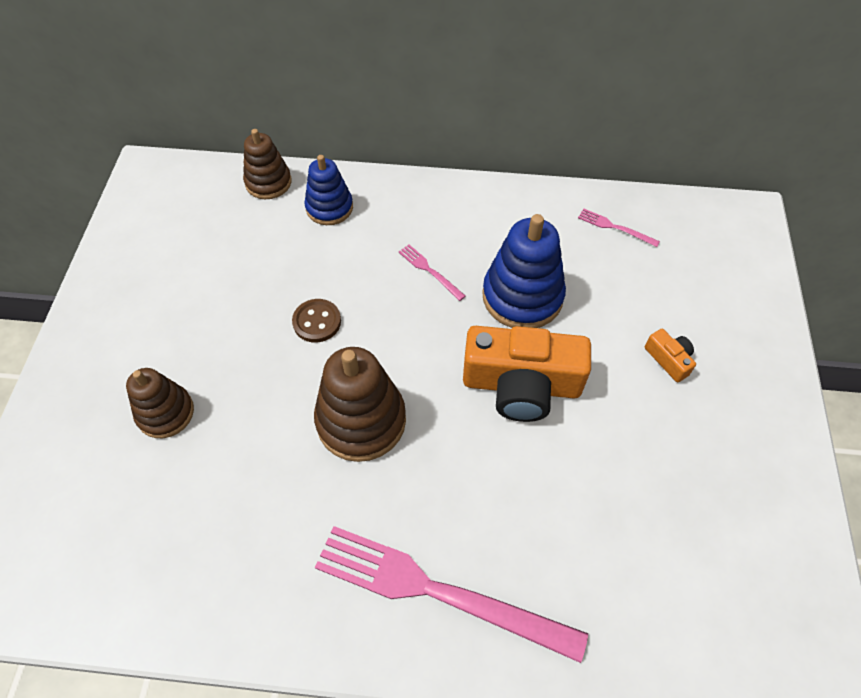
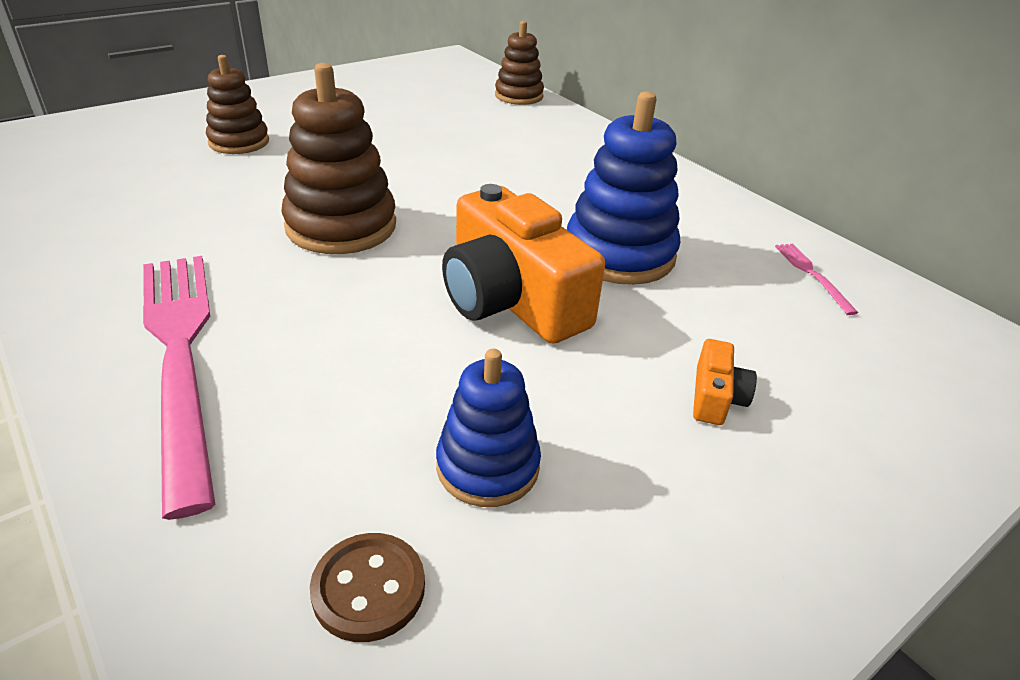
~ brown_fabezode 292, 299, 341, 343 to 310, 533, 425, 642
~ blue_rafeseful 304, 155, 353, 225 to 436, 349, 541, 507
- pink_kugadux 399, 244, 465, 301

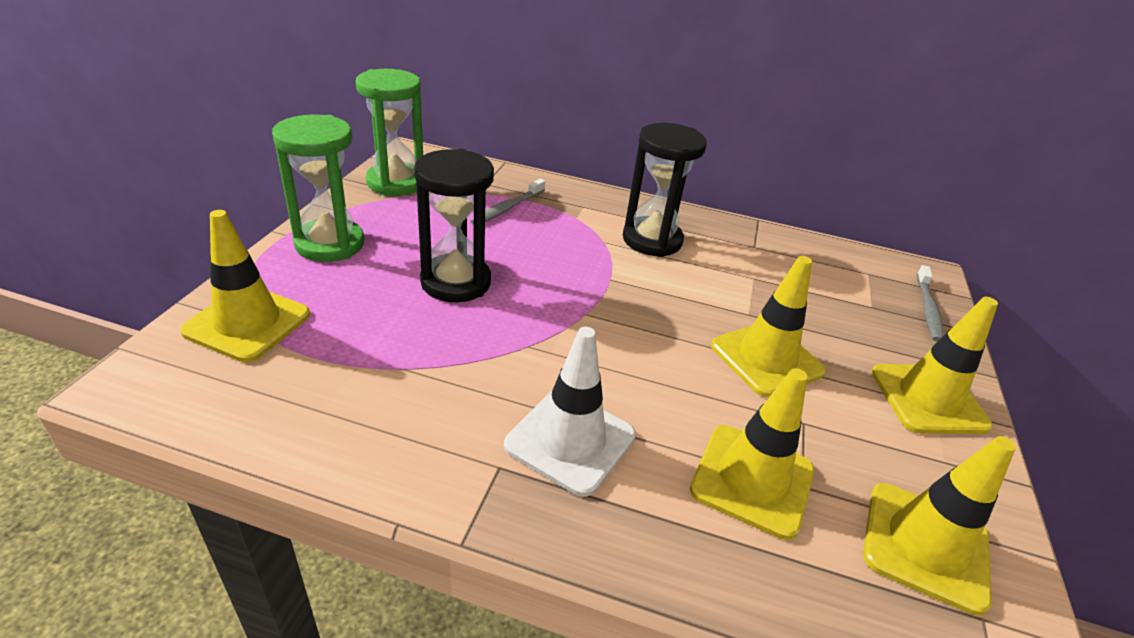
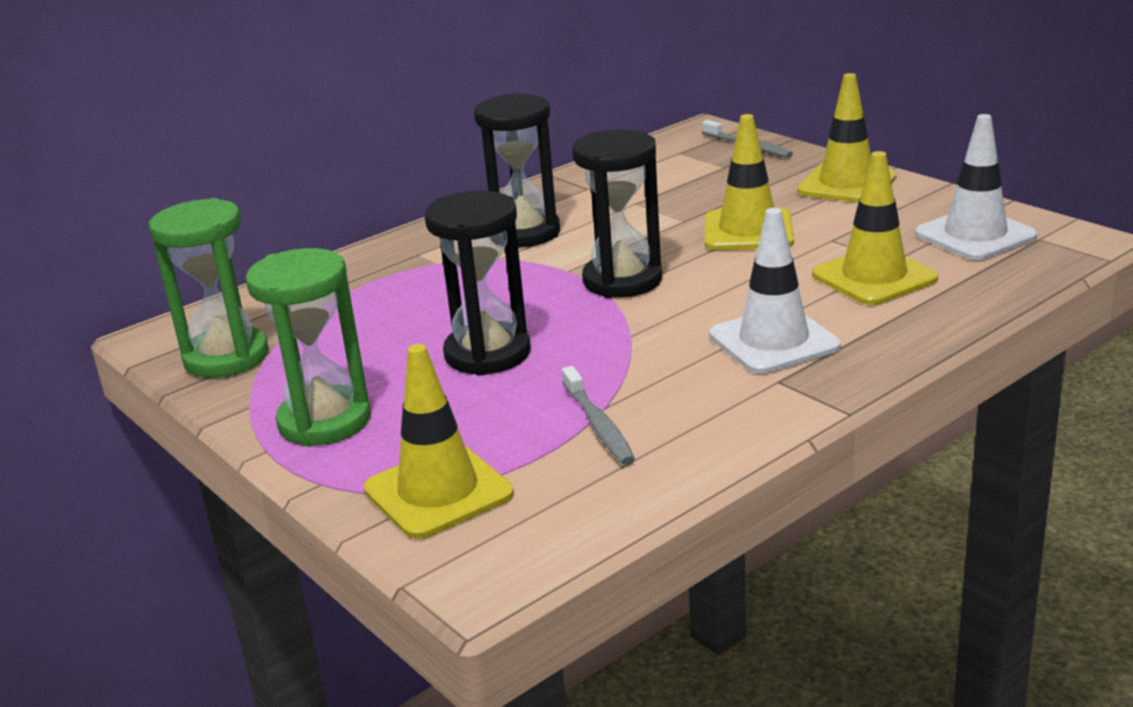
~ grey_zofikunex 470, 179, 545, 225 to 562, 366, 635, 465
~ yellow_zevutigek 863, 436, 1016, 616 to white_zevutigek 915, 114, 1038, 261
+ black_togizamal 572, 129, 662, 298

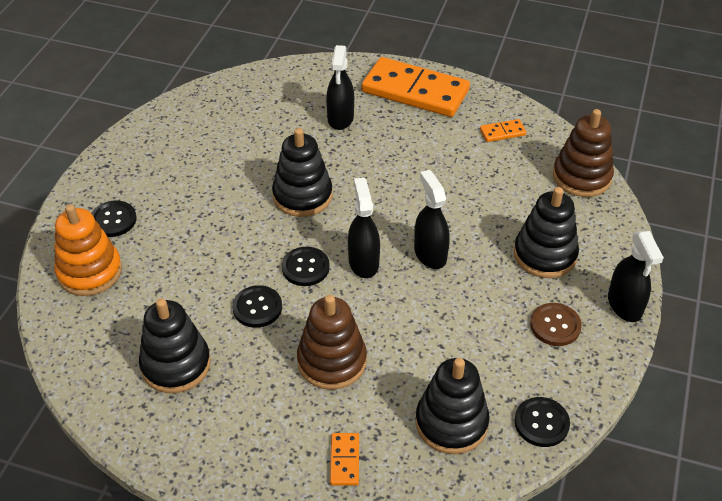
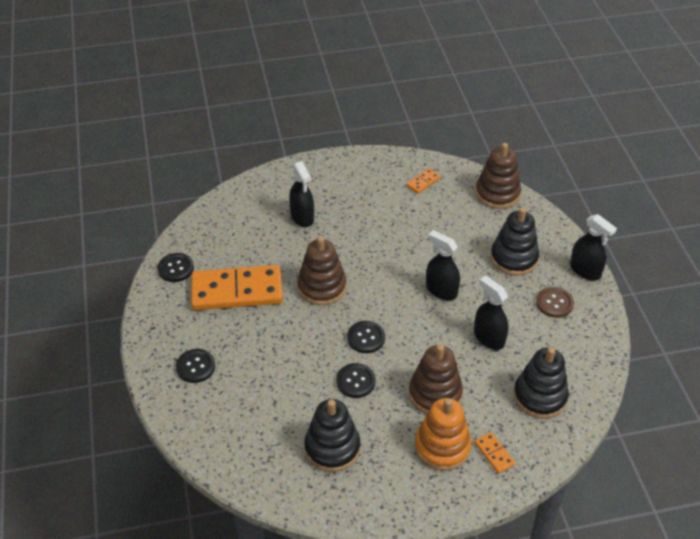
~ orange_rafeseful 54, 204, 122, 296 to 415, 398, 471, 471
~ black_rafeseful 272, 128, 332, 217 to brown_rafeseful 297, 236, 346, 305
~ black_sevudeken 348, 178, 380, 278 to 474, 276, 508, 350
~ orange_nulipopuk 362, 57, 470, 117 to 191, 265, 283, 310
~ black_fabezode 515, 397, 570, 447 to 158, 253, 194, 282

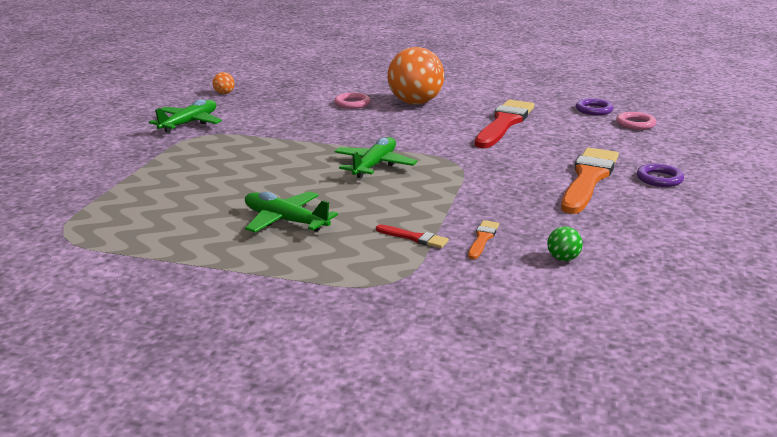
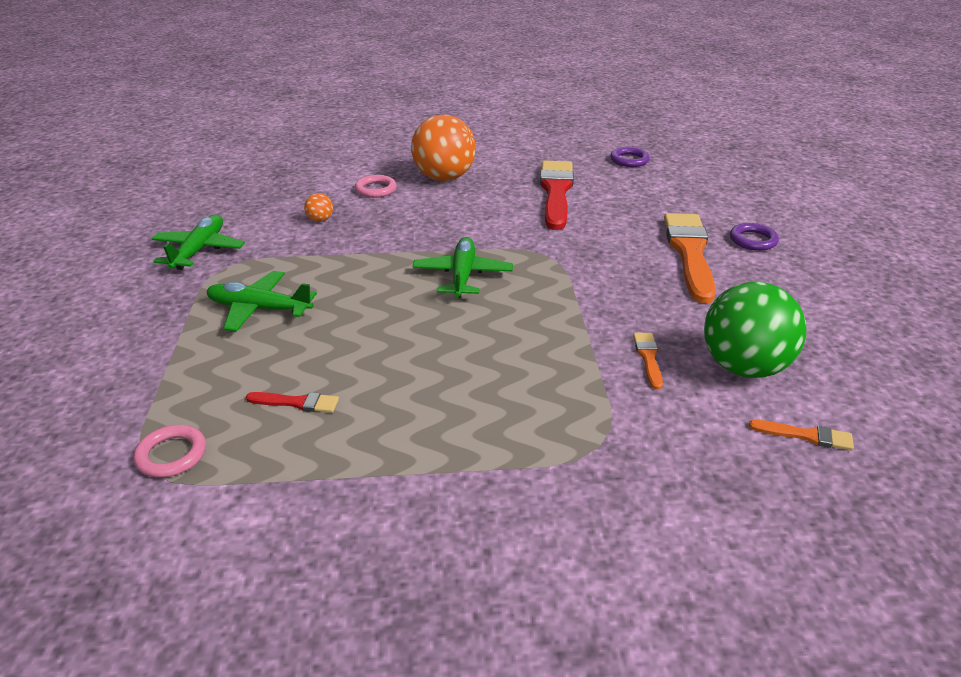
~ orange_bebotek 212, 72, 235, 94 to 304, 193, 333, 222
~ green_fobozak 245, 191, 338, 232 to 206, 271, 317, 332
~ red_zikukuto 376, 224, 449, 248 to 246, 392, 339, 413
~ green_bebotek 547, 227, 583, 261 = 704, 282, 806, 378 x2.50
~ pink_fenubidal 616, 112, 656, 130 to 133, 425, 206, 477
+ orange_zikukuto 749, 420, 854, 451

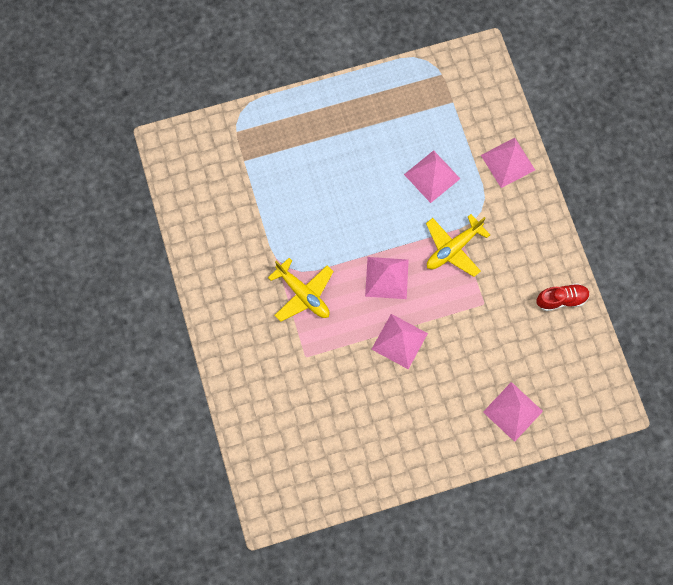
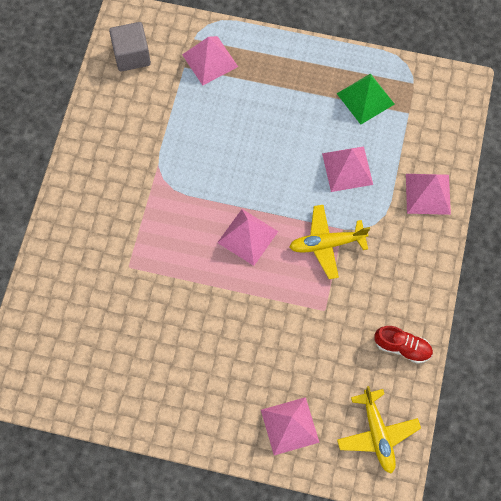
~ yellow_fobozak 268, 258, 334, 322 to 337, 386, 421, 474
~ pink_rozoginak 371, 314, 428, 369 to 182, 36, 238, 85
+ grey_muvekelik 109, 22, 151, 72
+ green_rozoginak 337, 73, 395, 125

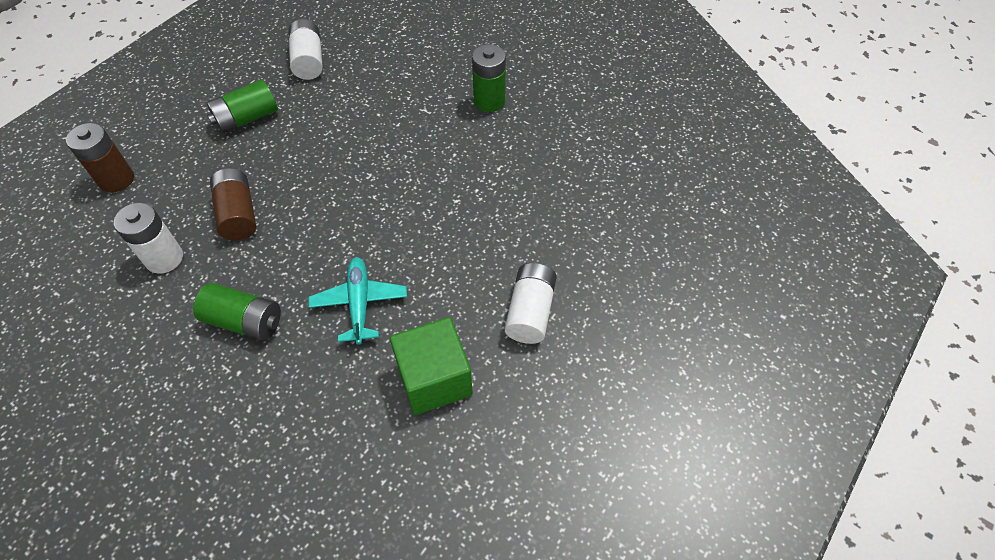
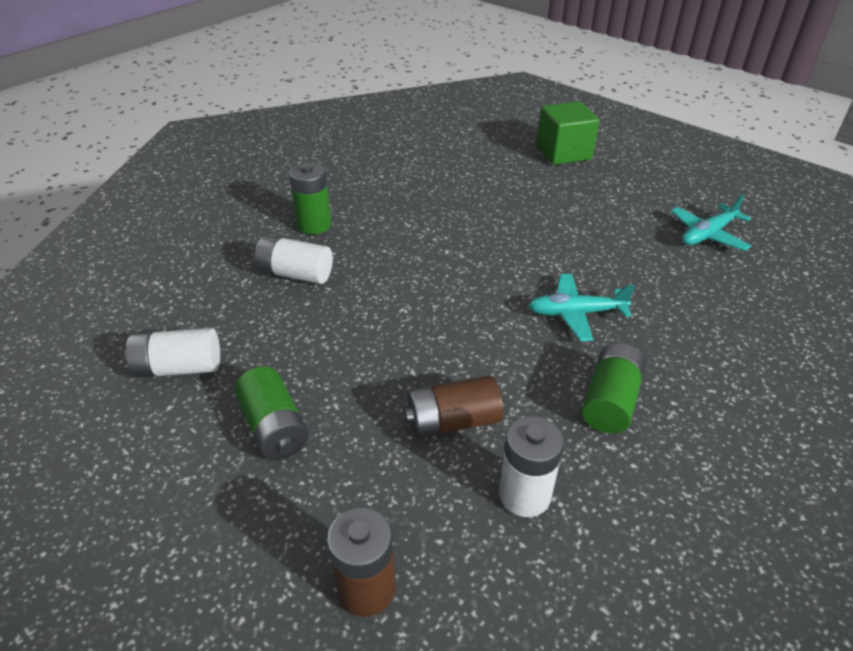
~ green_muvekelik 390, 317, 473, 415 to 537, 101, 599, 165
~ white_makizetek 505, 263, 557, 344 to 255, 235, 333, 284
+ turquoise_fobozak 671, 194, 751, 251

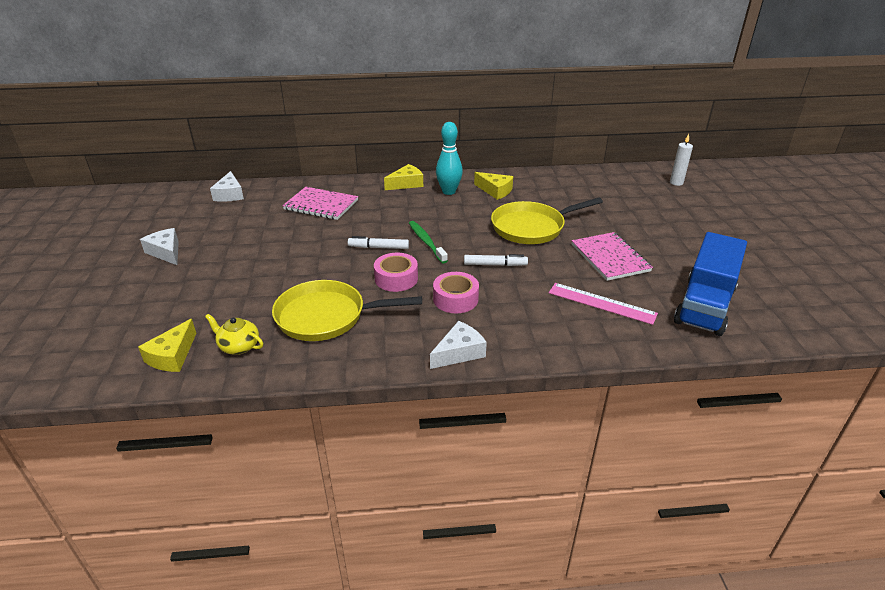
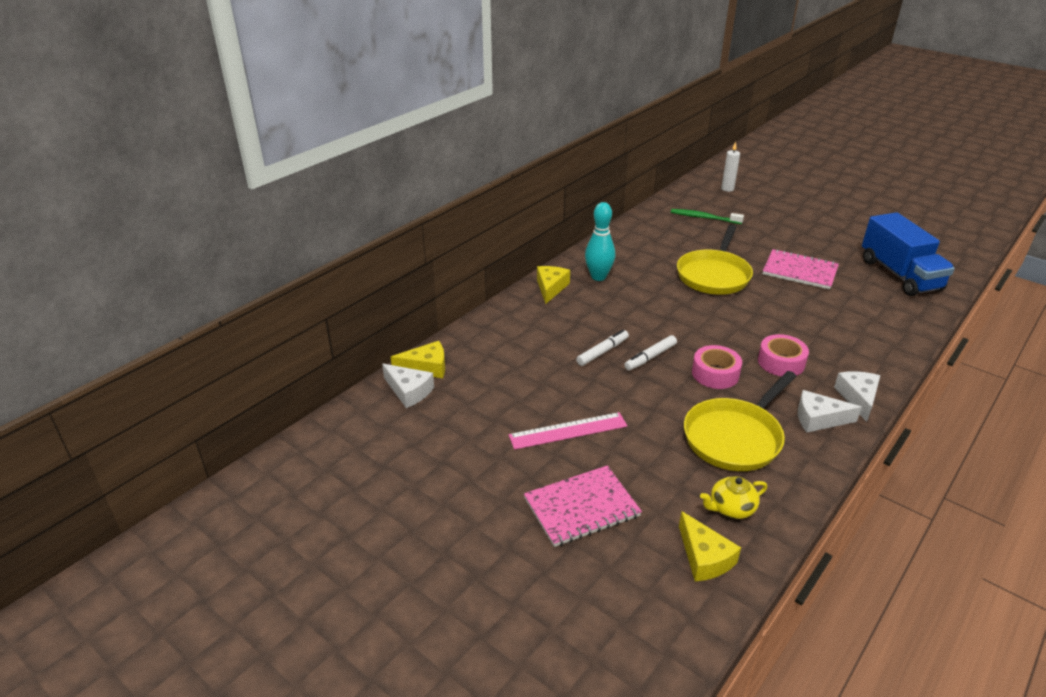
~ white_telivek 140, 228, 179, 265 to 798, 390, 862, 433
~ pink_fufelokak 282, 187, 358, 220 to 524, 466, 642, 547
~ green_zofikunex 409, 221, 448, 263 to 671, 209, 744, 224
~ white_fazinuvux 464, 254, 528, 266 to 576, 329, 629, 366
~ yellow_telivek 474, 172, 513, 200 to 391, 341, 445, 378
~ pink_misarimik 549, 283, 658, 325 to 508, 412, 627, 450

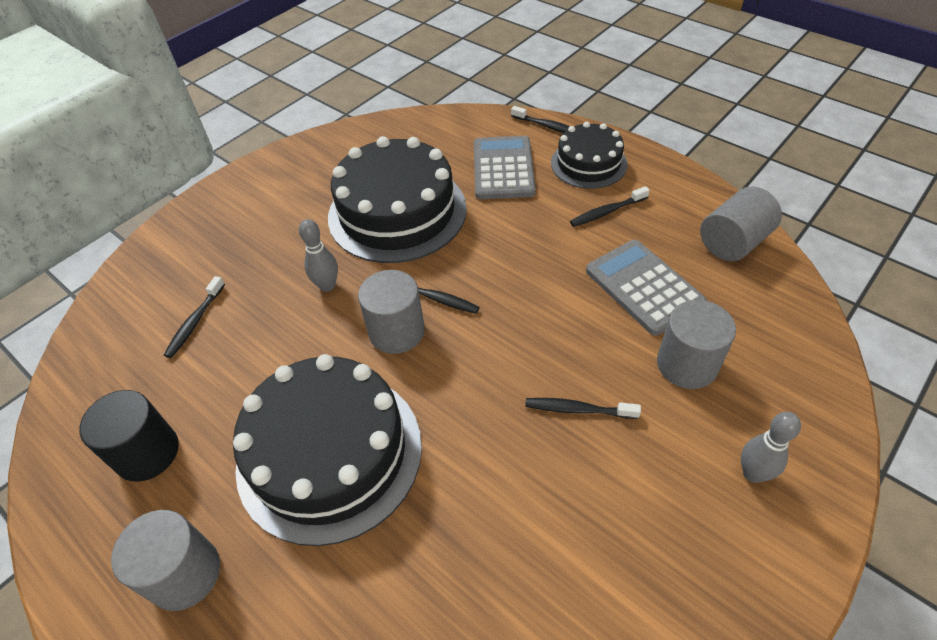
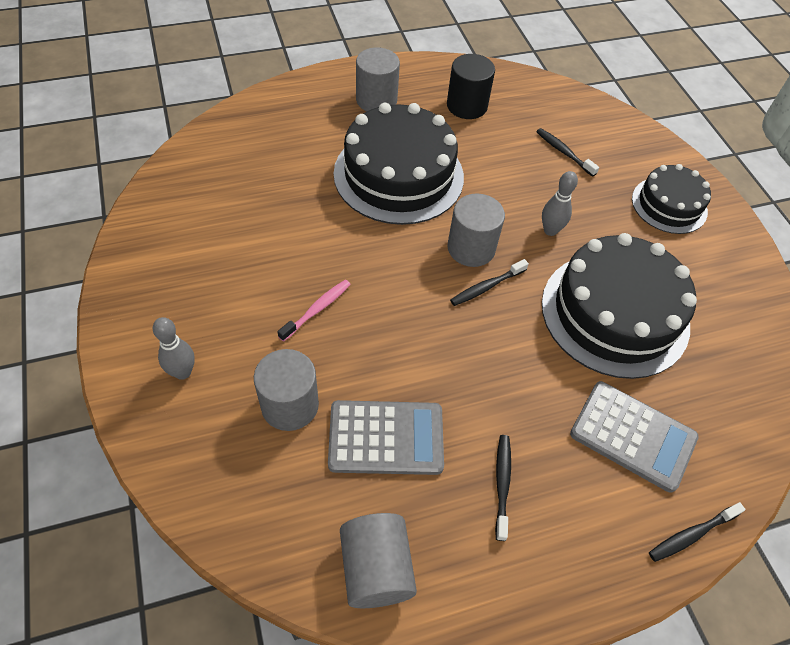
~ black_zofikunex 525, 398, 641, 419 to pink_zofikunex 277, 280, 351, 342
~ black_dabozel 551, 122, 628, 189 to 632, 164, 711, 234

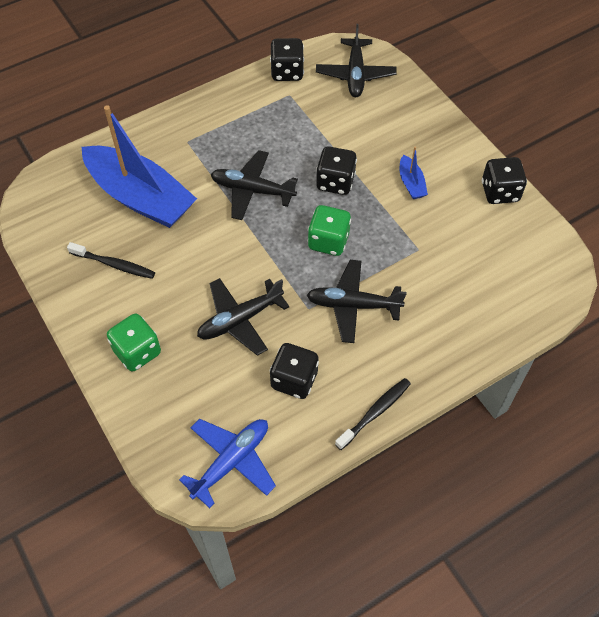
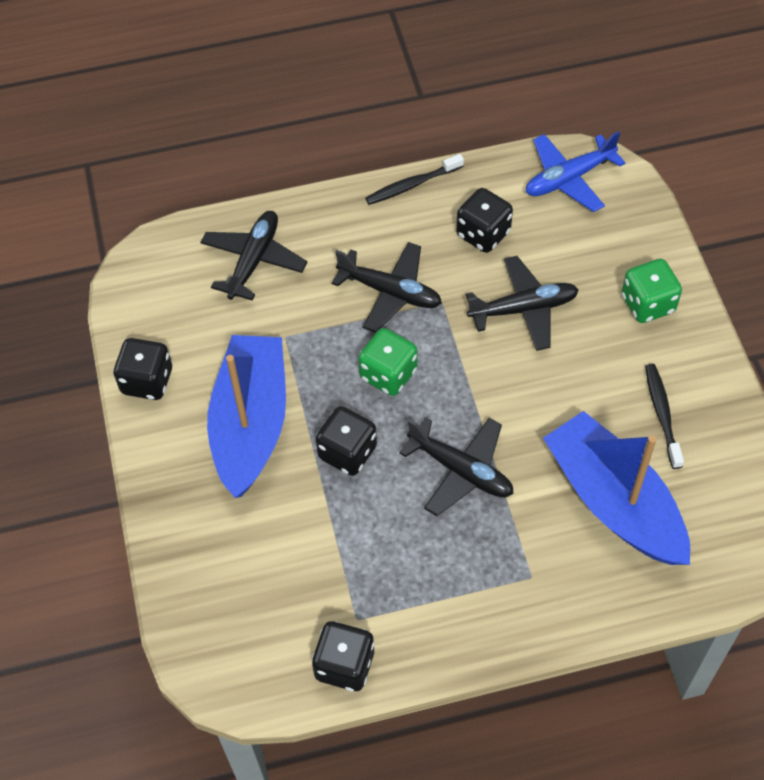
~ black_zofikunex 67, 242, 155, 279 = 645, 364, 684, 469 45 degrees clockwise
~ black_fobozak 316, 24, 397, 97 to 200, 211, 308, 300
~ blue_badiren 399, 147, 428, 199 = 207, 335, 286, 498 x2.44

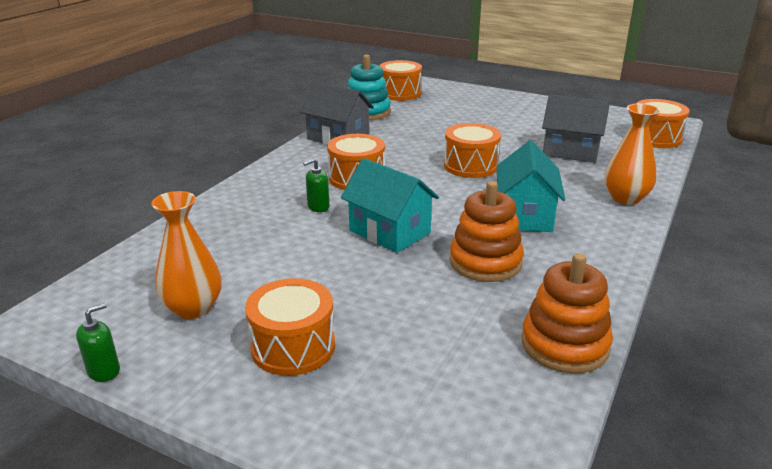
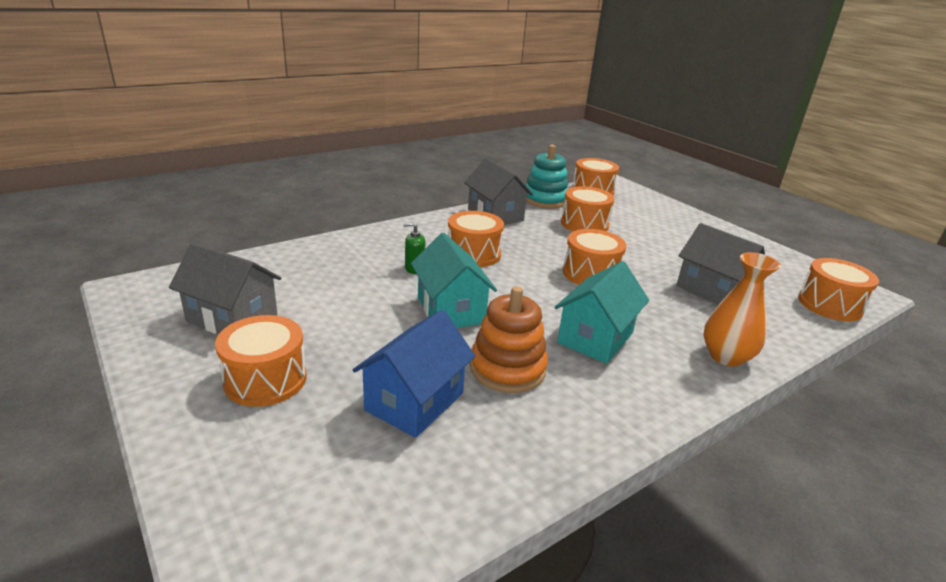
- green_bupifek 76, 303, 120, 382
~ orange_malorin 151, 191, 222, 319 to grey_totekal 169, 243, 281, 334
- orange_rafeseful 522, 253, 613, 374
+ blue_totekal 353, 310, 476, 438
+ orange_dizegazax 561, 186, 615, 231

